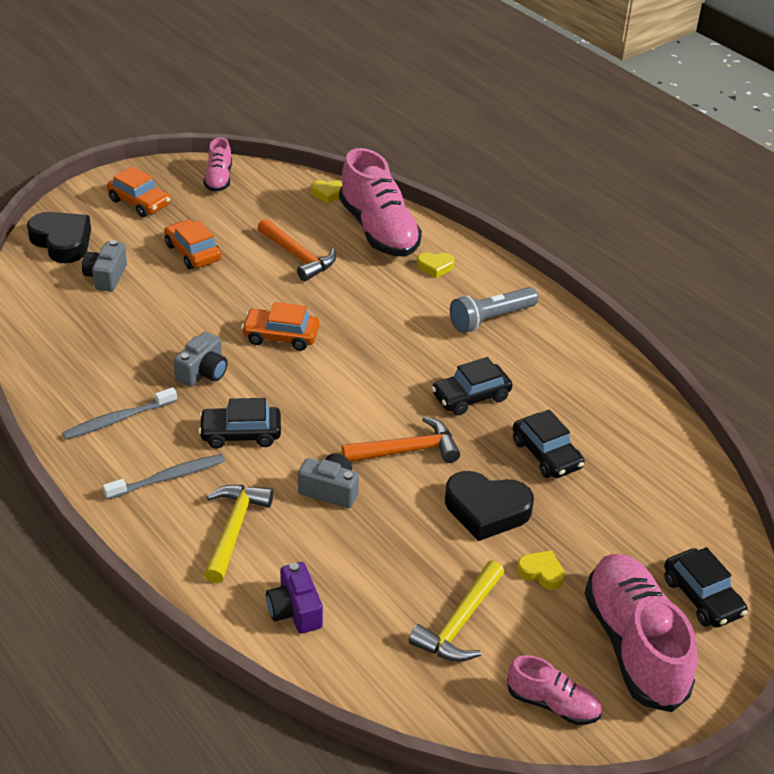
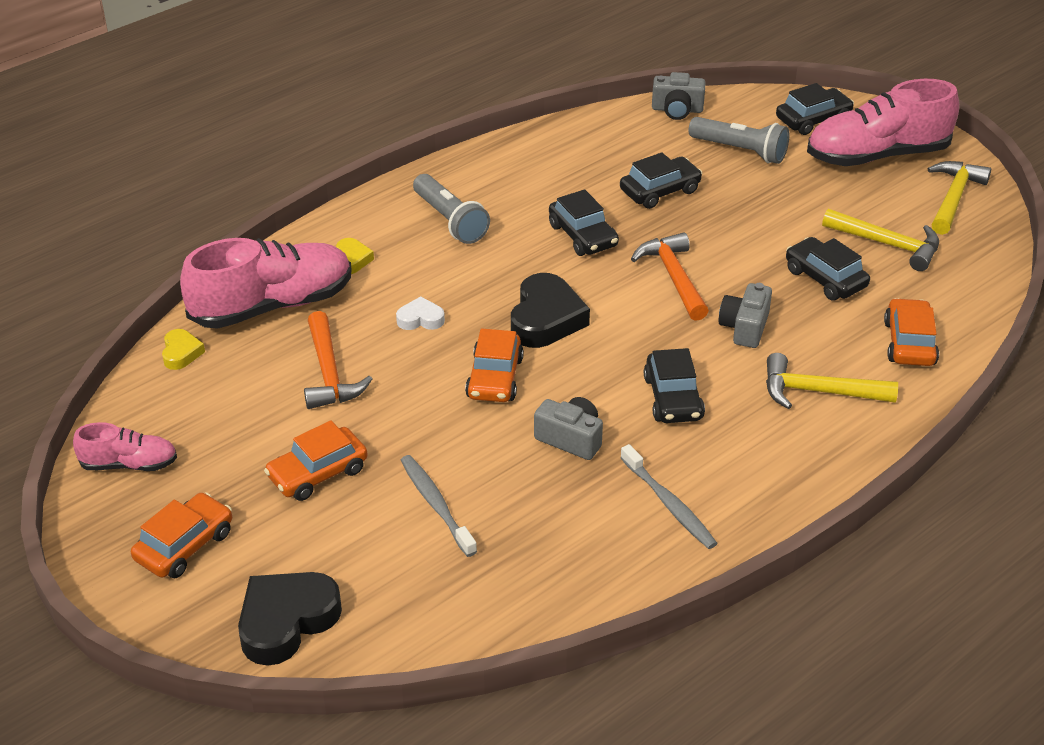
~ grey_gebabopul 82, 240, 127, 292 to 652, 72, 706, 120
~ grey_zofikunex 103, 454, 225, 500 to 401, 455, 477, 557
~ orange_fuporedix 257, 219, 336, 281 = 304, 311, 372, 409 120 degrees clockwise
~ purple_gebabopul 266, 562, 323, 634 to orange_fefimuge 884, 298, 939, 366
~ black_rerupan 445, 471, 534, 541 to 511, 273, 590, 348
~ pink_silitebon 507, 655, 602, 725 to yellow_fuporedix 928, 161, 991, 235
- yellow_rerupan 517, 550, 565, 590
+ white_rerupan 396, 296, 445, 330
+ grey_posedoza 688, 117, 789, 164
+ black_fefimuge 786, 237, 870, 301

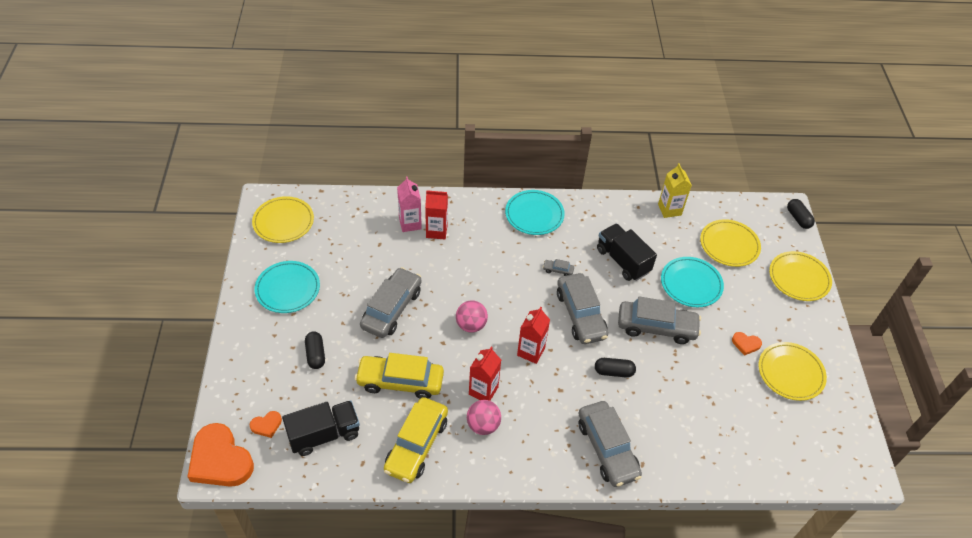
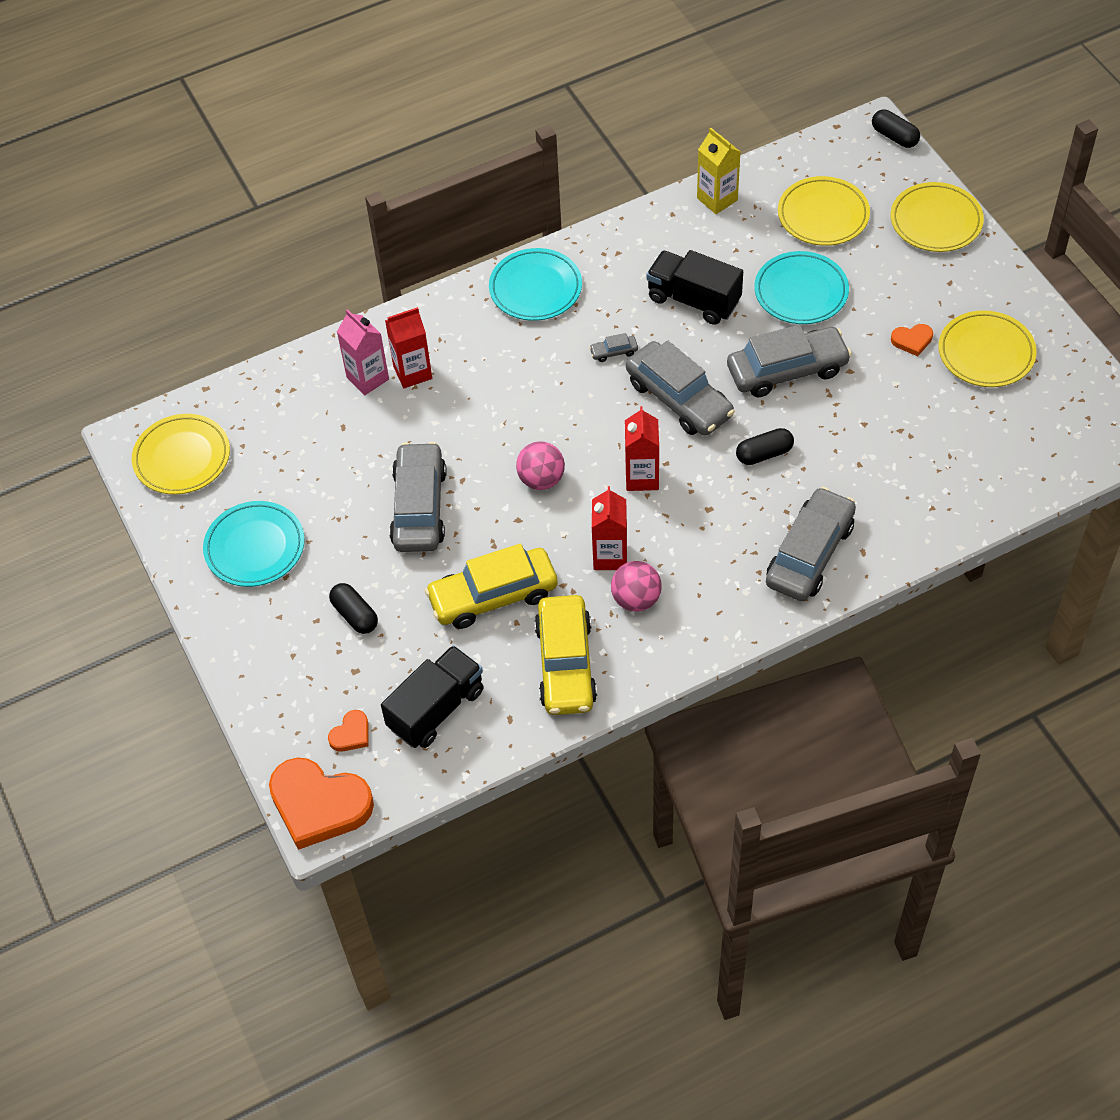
~ grey_fefimuge 579, 401, 642, 487 = 766, 487, 856, 601 105 degrees counterclockwise

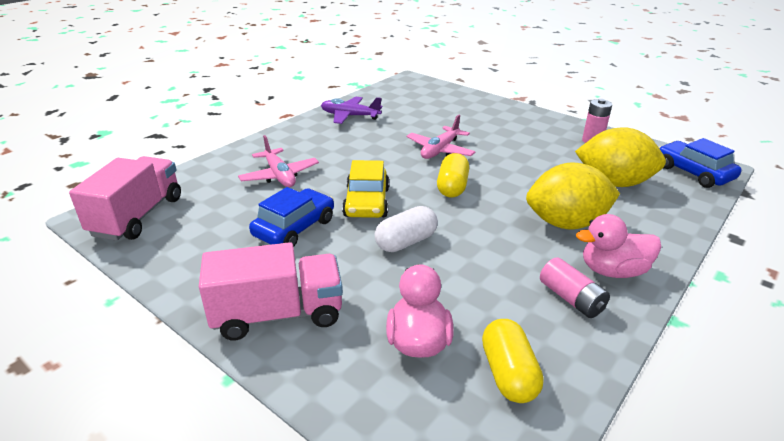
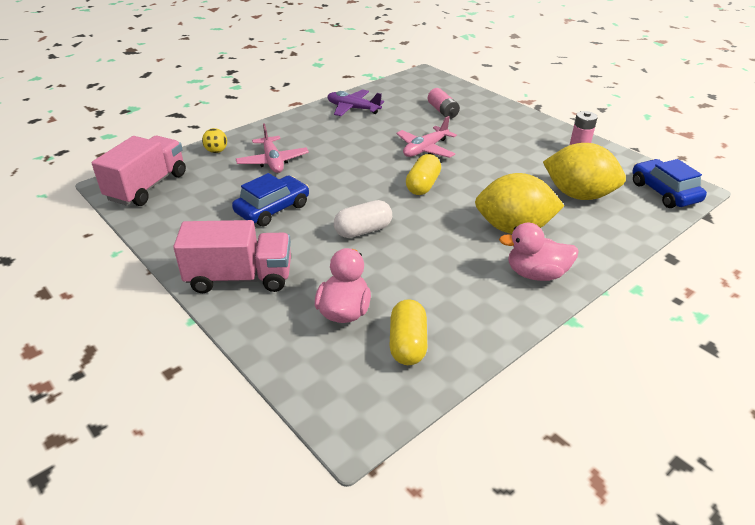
- yellow_fefimuge 342, 160, 389, 218
~ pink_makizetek 540, 257, 610, 318 to 428, 88, 460, 119
+ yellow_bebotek 202, 128, 227, 153

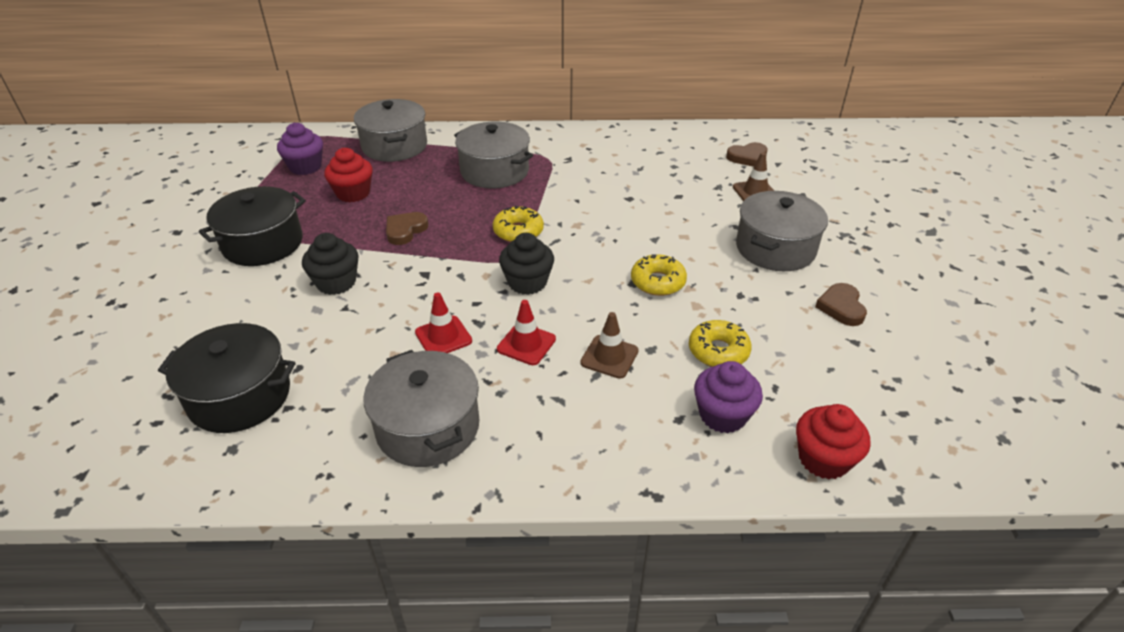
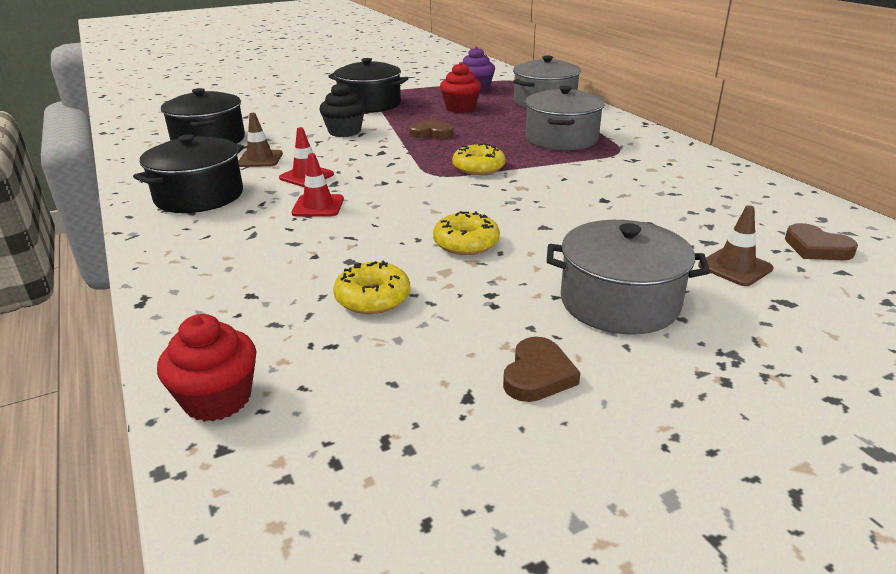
~ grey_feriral 364, 350, 479, 467 to black_feriral 133, 135, 244, 213
- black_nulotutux 499, 233, 554, 295
~ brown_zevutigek 580, 312, 639, 379 to 238, 113, 283, 167
- purple_nulotutux 694, 361, 763, 433
~ brown_rerupan 815, 283, 867, 326 = 503, 337, 580, 402 135 degrees clockwise

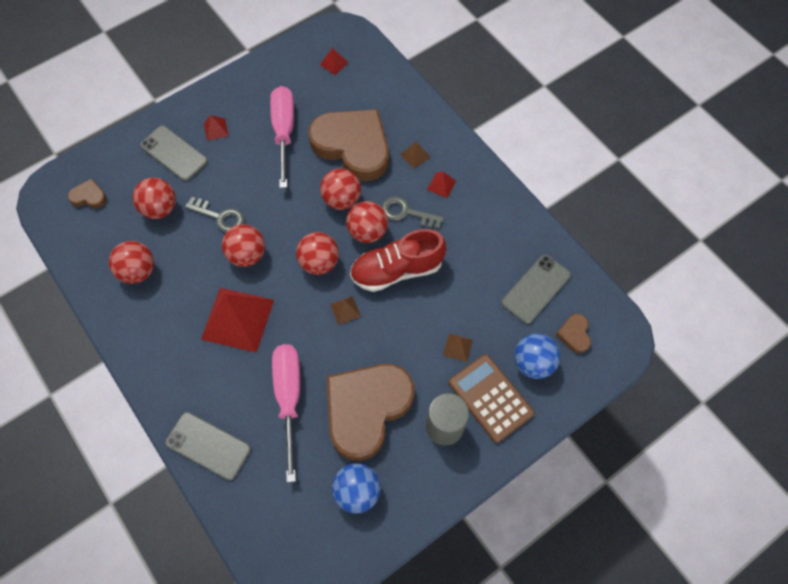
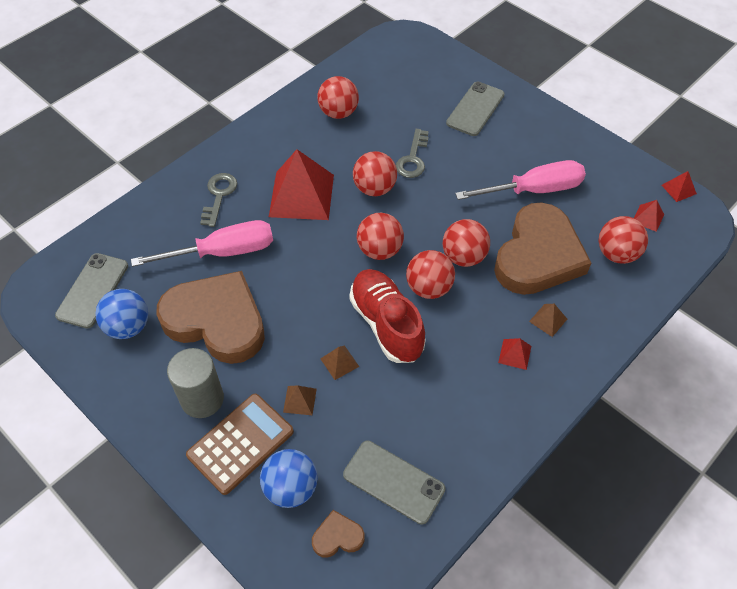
- brown_rerupan 68, 179, 107, 208
~ red_bebotek 132, 178, 176, 219 to 598, 216, 648, 264
~ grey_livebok 165, 412, 251, 480 to 55, 253, 128, 329
~ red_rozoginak 204, 115, 229, 141 to 662, 171, 697, 202
~ brown_rozoginak 330, 296, 361, 325 to 321, 346, 359, 380
~ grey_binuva 382, 196, 444, 229 to 200, 173, 237, 227

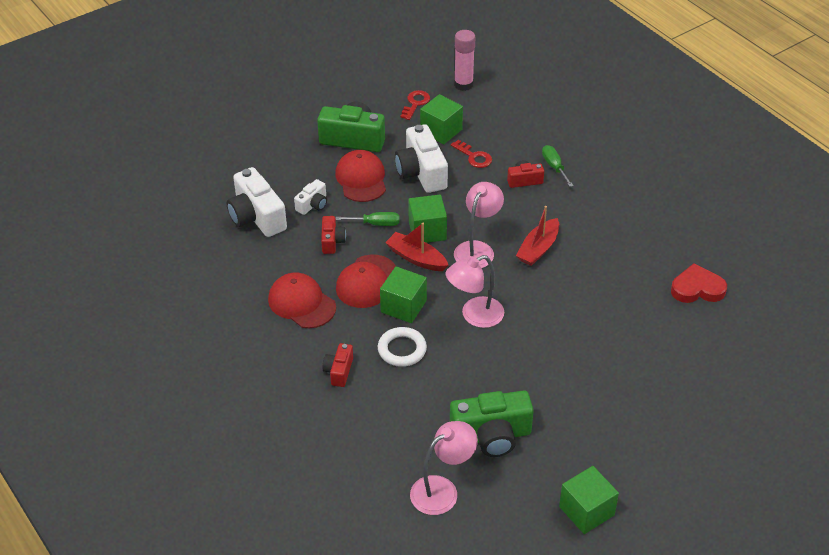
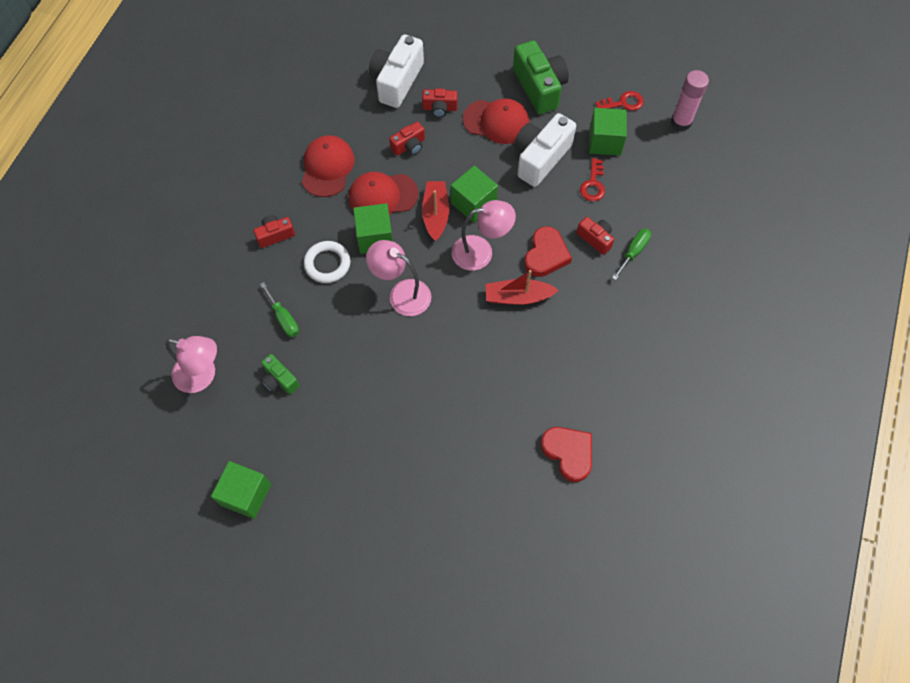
~ white_gebabopul 294, 179, 327, 215 to red_gebabopul 422, 88, 458, 118
~ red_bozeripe 335, 150, 386, 202 = 463, 98, 530, 144 60 degrees clockwise
~ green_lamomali 336, 212, 399, 226 to 260, 282, 299, 337
~ green_gebabopul 450, 391, 534, 457 = 261, 354, 300, 394 x0.53
+ red_rerupan 524, 226, 572, 277

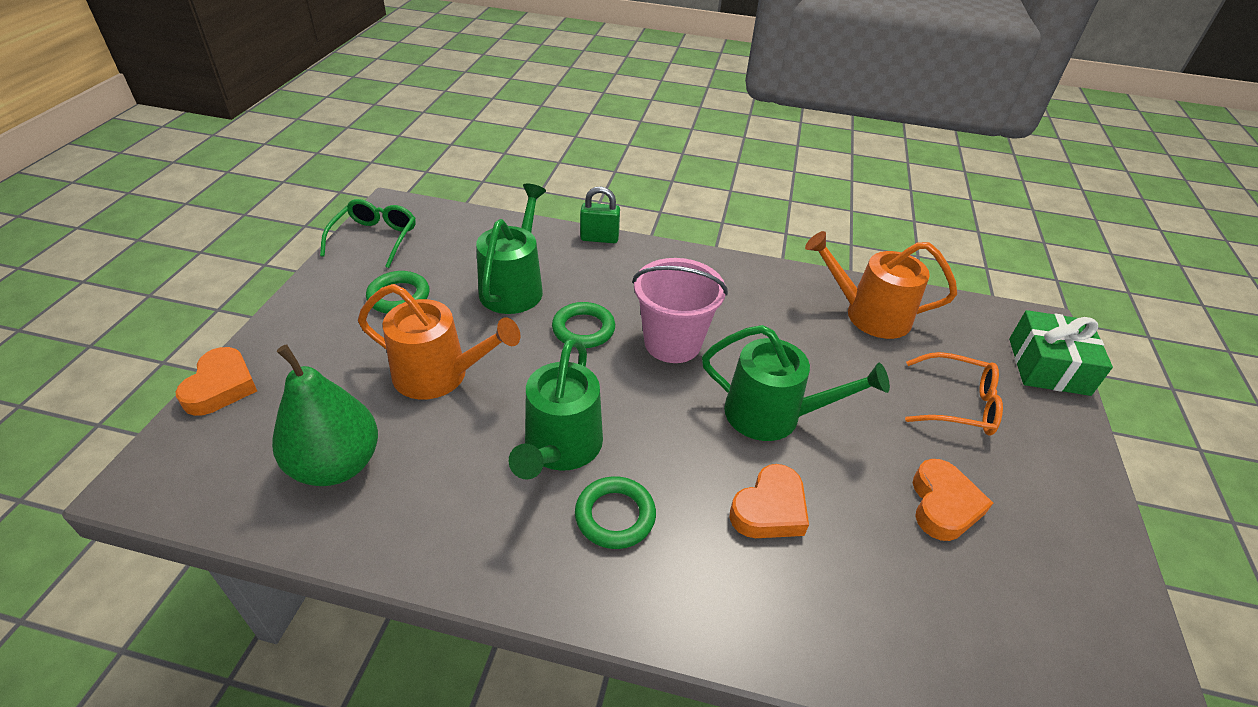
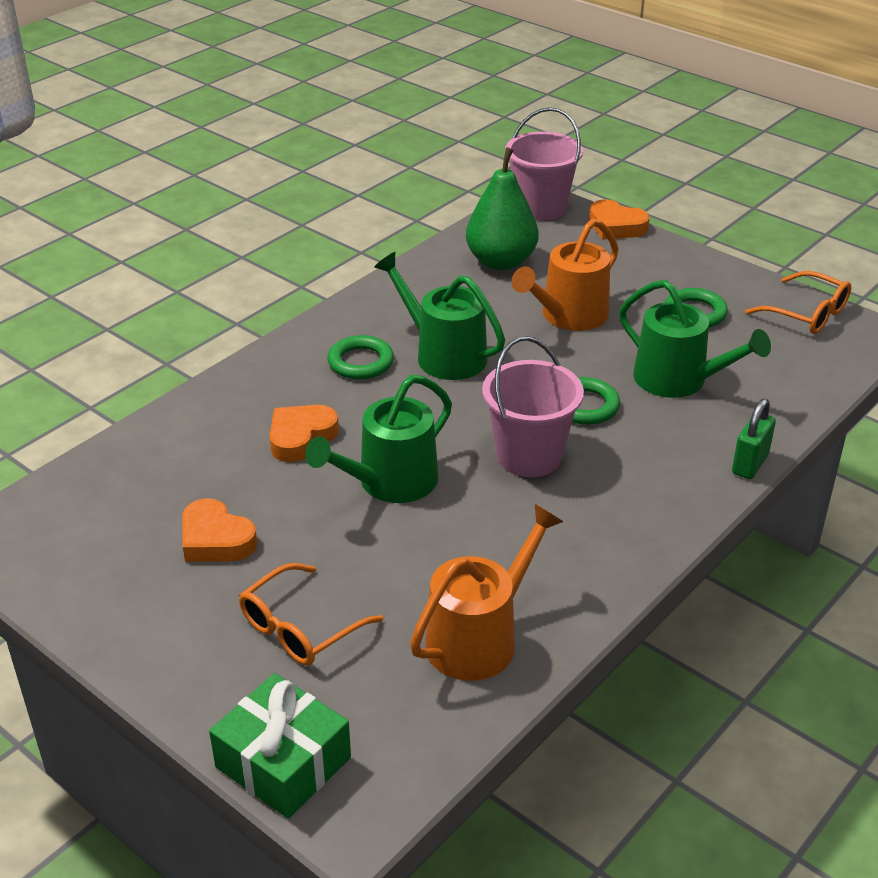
~ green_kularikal 320, 199, 416, 268 to orange_kularikal 745, 271, 851, 334
~ orange_rerupan 730, 464, 809, 538 = 269, 405, 339, 462 60 degrees clockwise
+ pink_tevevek 505, 107, 583, 220

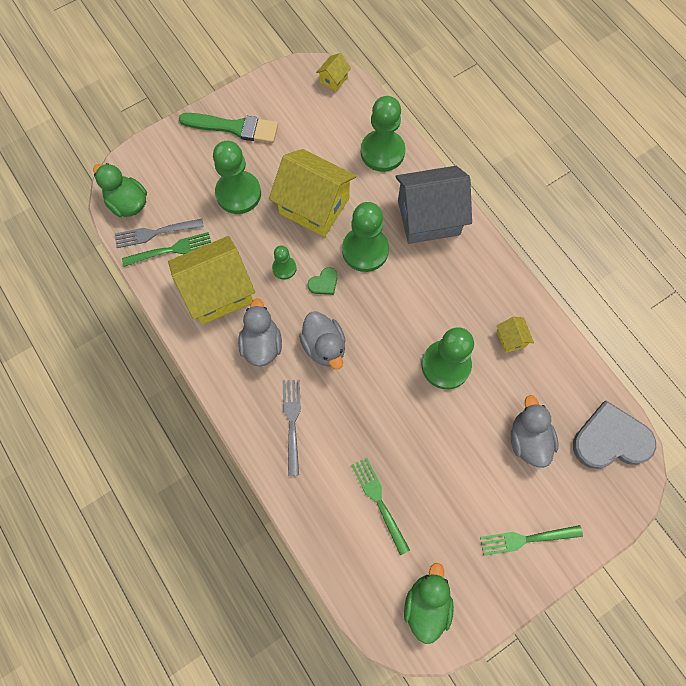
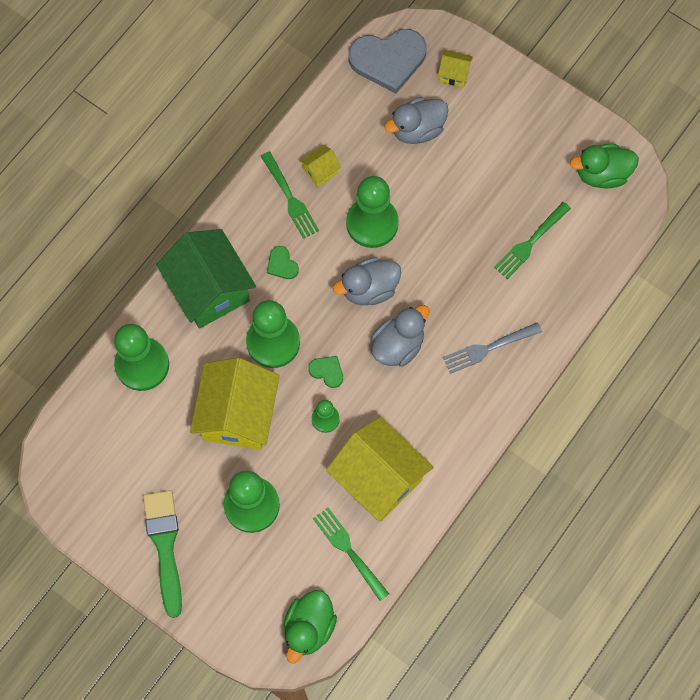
- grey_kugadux 115, 219, 204, 248
~ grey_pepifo 238, 298, 282, 367 to 333, 257, 401, 305
~ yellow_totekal 316, 53, 351, 92 to 438, 50, 473, 87
~ grey_totekal 395, 166, 472, 244 to green_totekal 156, 229, 256, 328
~ green_kugadux 480, 525, 583, 556 to 261, 151, 319, 239
~ grey_rerupan 573, 401, 656, 469 = 349, 29, 427, 93 75 degrees counterclockwise
+ green_rerupan 267, 246, 299, 279

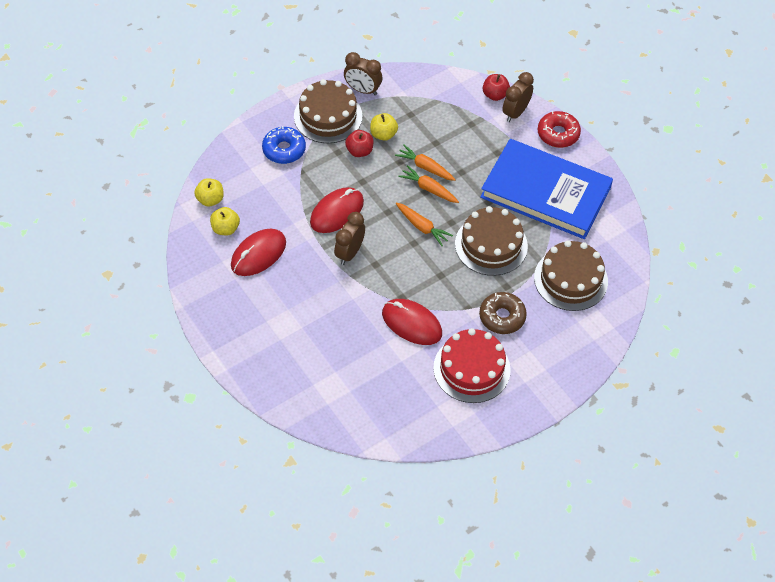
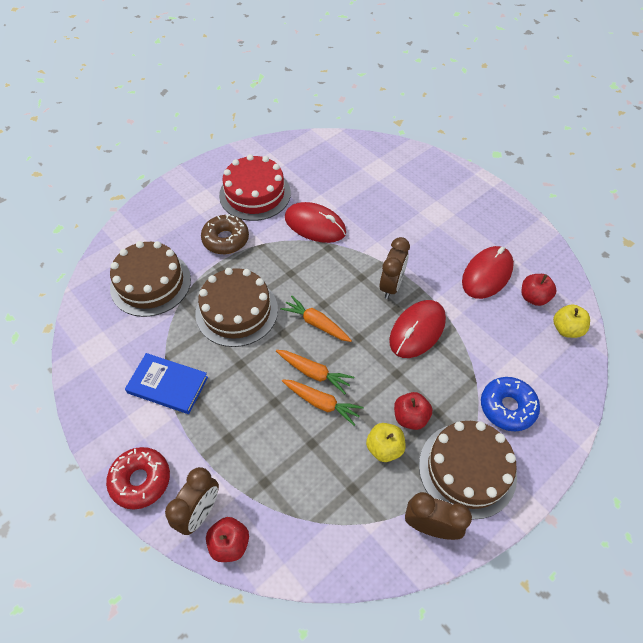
~ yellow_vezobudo 210, 207, 240, 235 to red_vezobudo 522, 274, 557, 306
~ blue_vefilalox 480, 139, 613, 239 = 125, 353, 208, 414 x0.48

